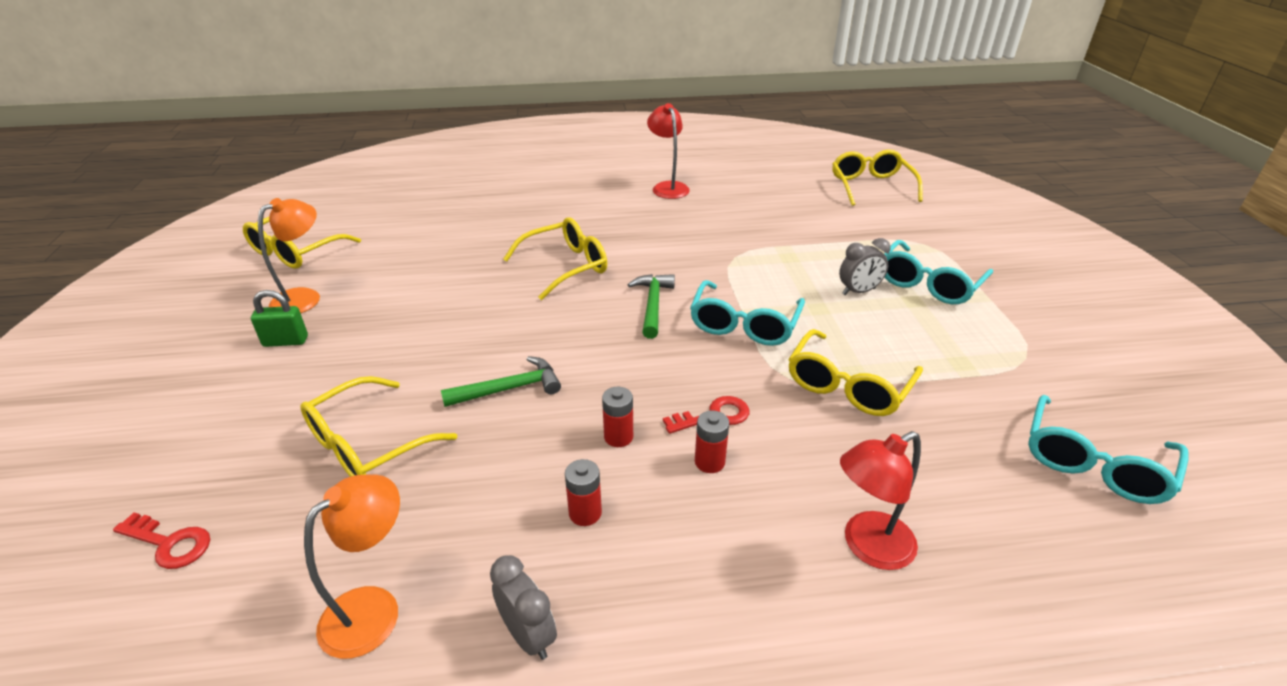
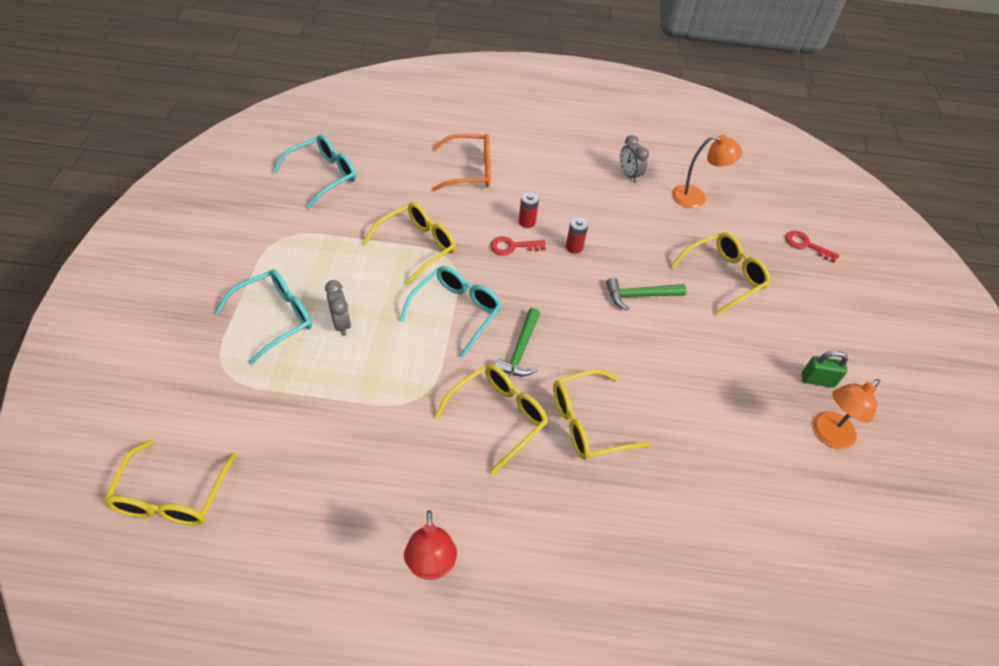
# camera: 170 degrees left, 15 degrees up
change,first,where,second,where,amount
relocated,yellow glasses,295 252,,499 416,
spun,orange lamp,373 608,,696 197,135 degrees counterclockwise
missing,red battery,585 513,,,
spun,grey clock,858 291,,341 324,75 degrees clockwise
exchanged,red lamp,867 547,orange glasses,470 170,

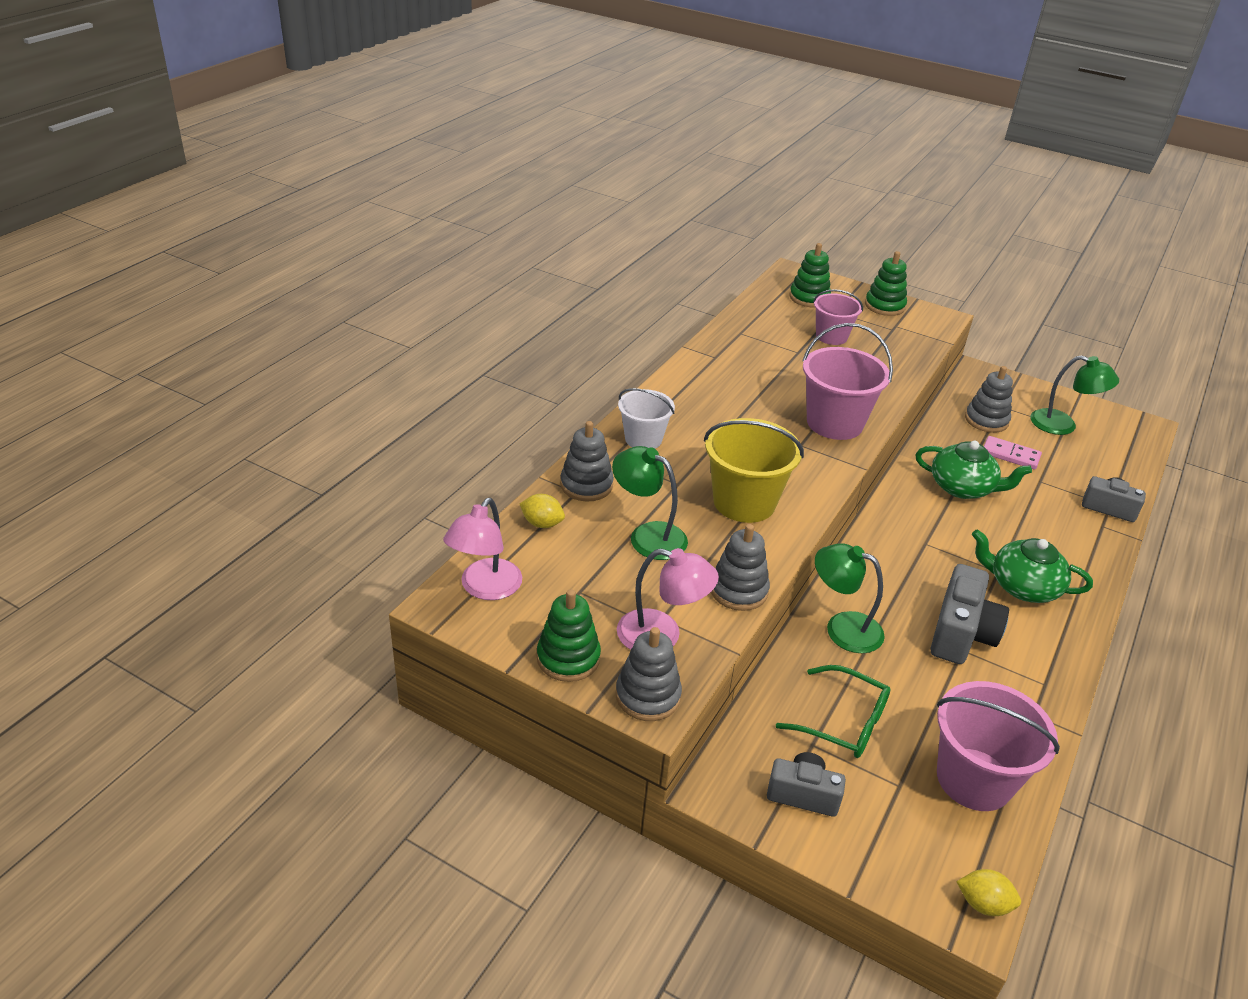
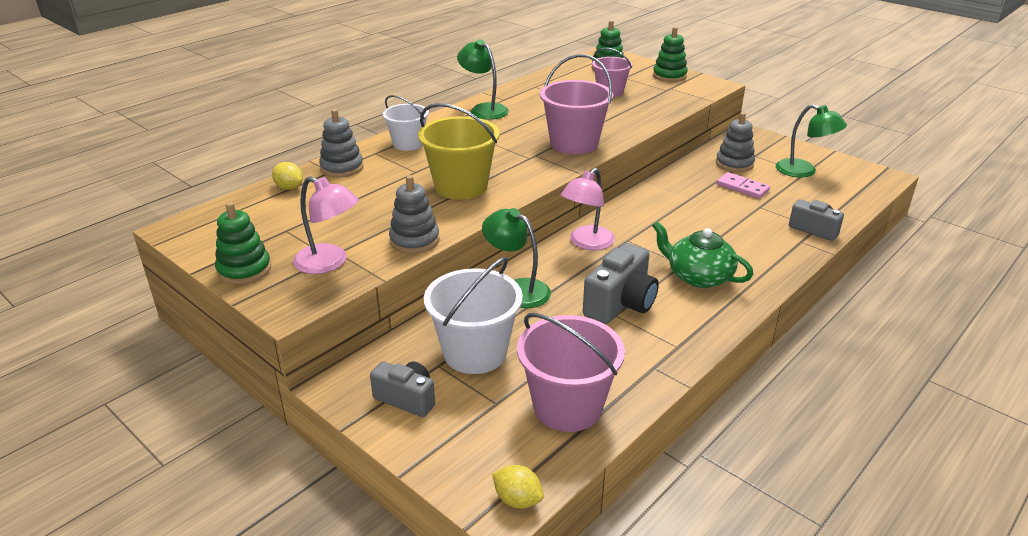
# camera: 15 degrees right, 5 degrees down
change,first,where,second,where,amount
relocated,pink lamp,485 588,,586 243,
relocated,green lamp,648 536,,483 109,
missing,grey stacking toy,648 696,,,
exchanged,green glasses,843 722,white bucket,475 353,
missing,green teapot,962 488,,,

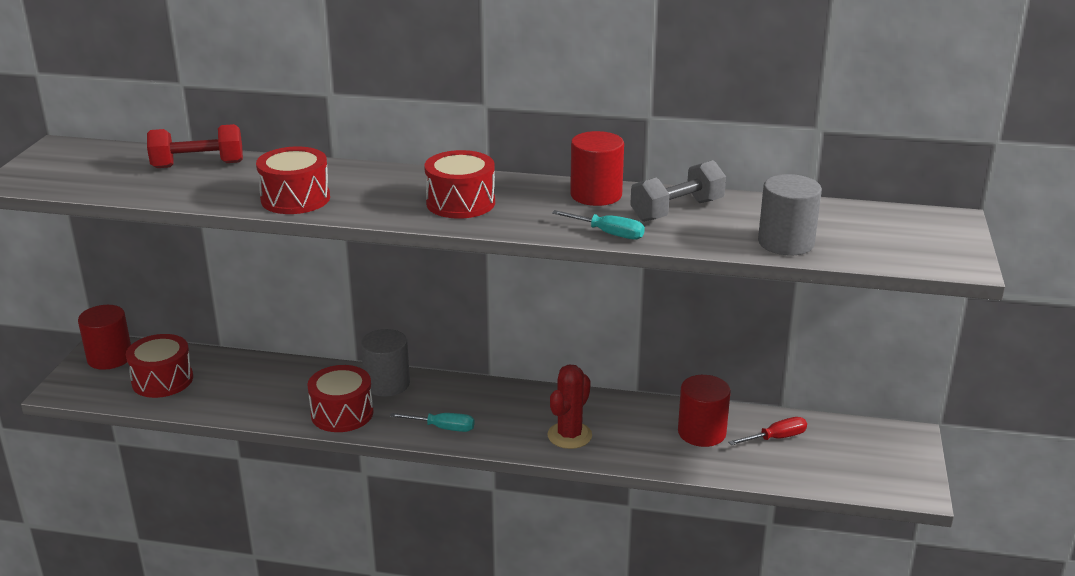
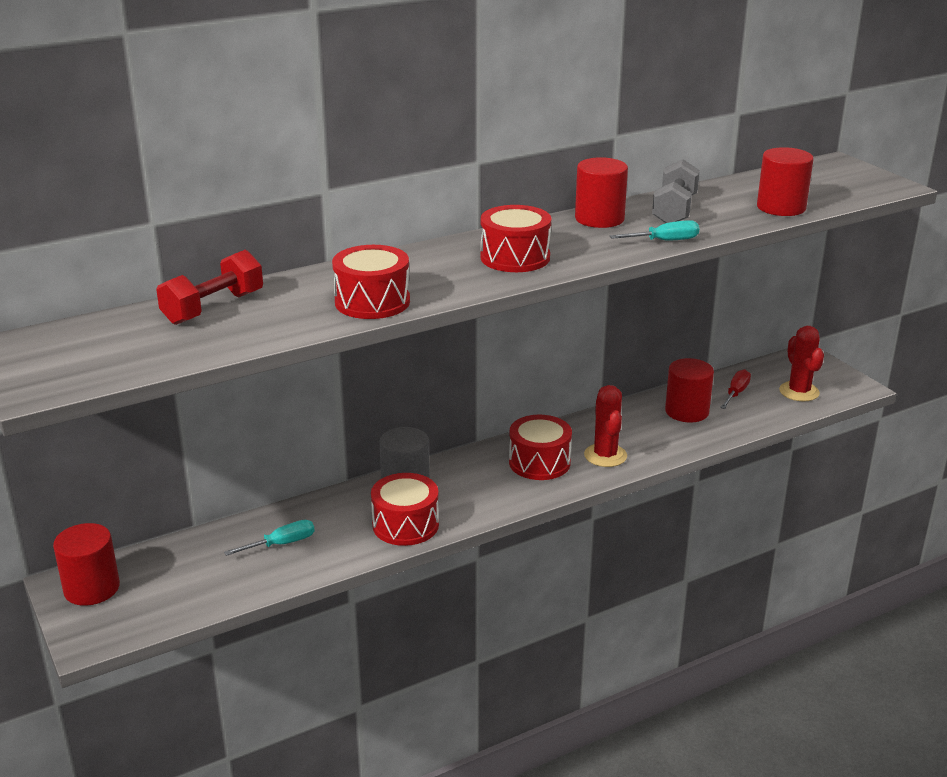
# camera: 40 degrees left, 0 degrees up
change,first,where,second,where,amount
relocated,red drum,162 380,,539 462,
relocated,turquoise screwdriver,443 428,,282 544,
colour,grey cylinder,786 243,red cylinder,781 207,
appeared,,,red cactus,799 392,

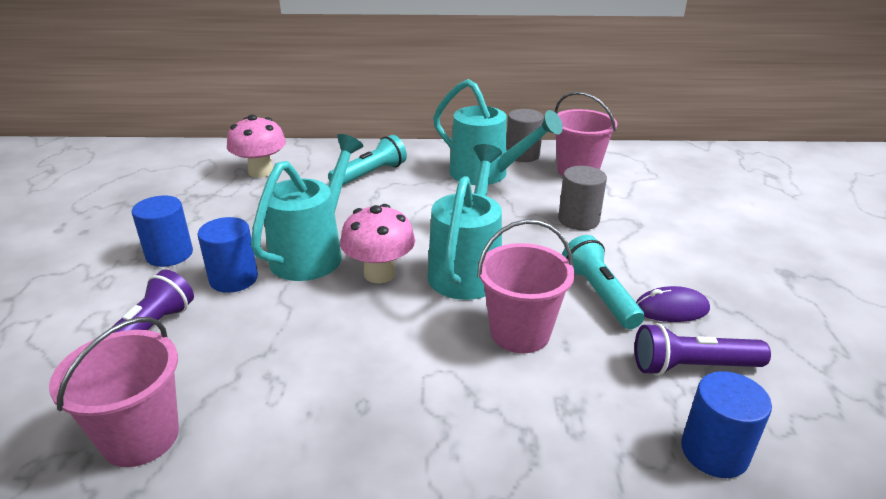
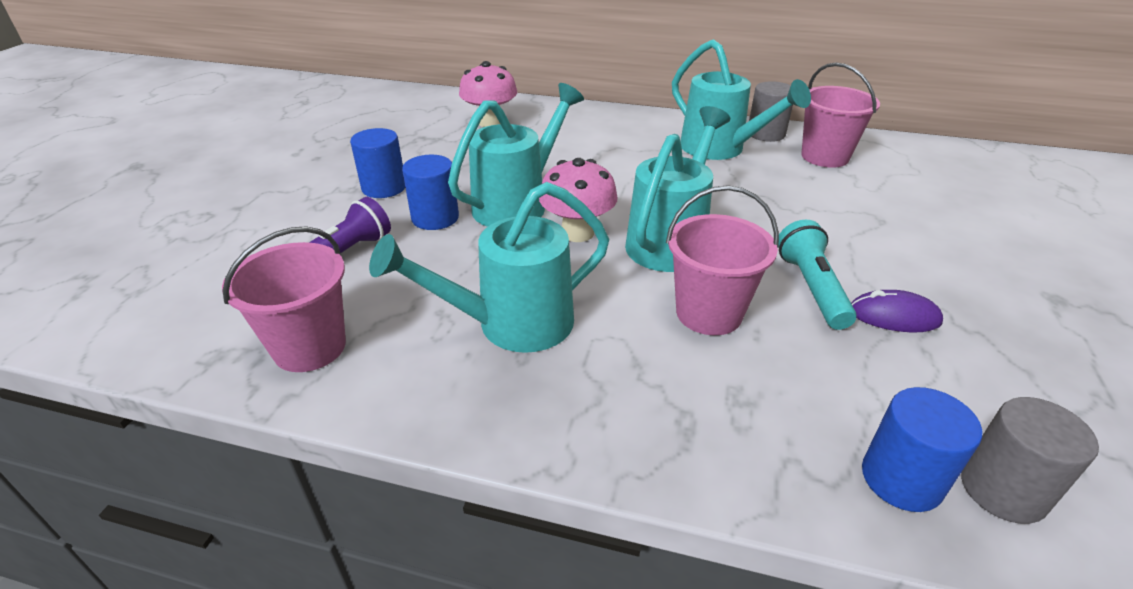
# camera: 15 degrees right, 5 degrees up
change,first,where,second,where,amount
missing,turquoise flashlight,370 174,,,
relocated,grey cylinder,578 220,,1002 490,
missing,purple flashlight,692 366,,,
appeared,,,turquoise watering can,511 324,

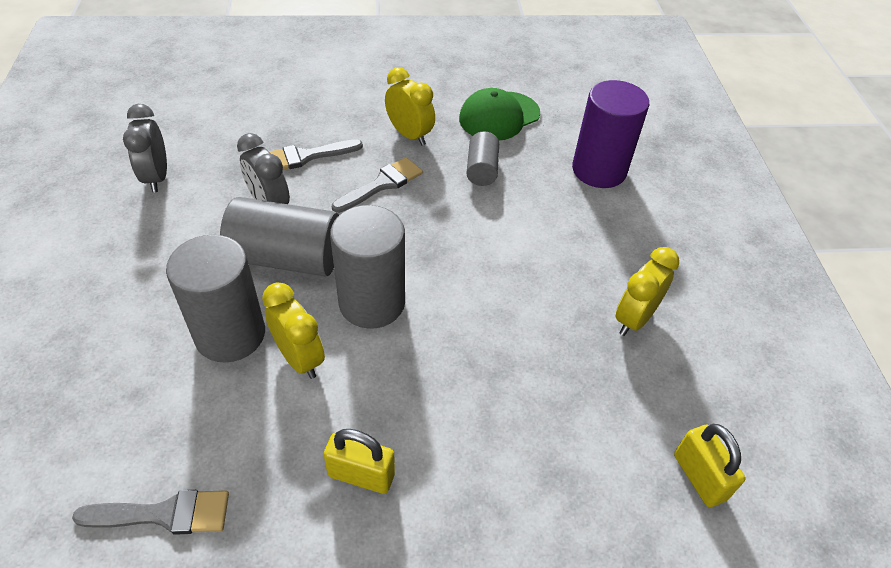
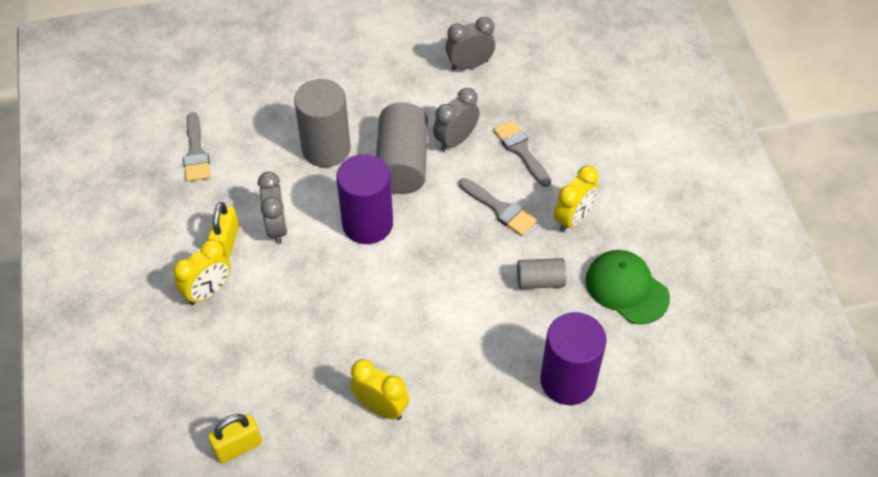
# camera: 85 degrees right, 5 degrees up
change,first,where,second,where,amount
relocated,yellow clock,299 358,,208 292,
colour,grey cylinder,372 303,purple cylinder,367 224,
appeared,,,grey clock,277 227,

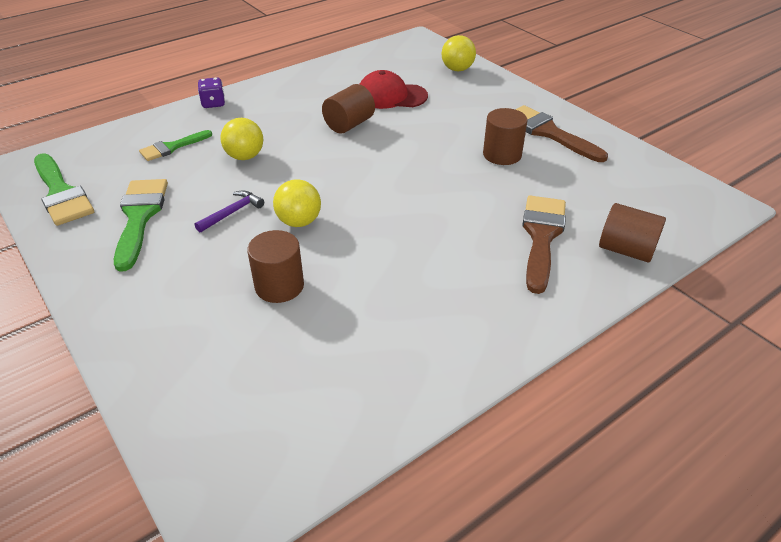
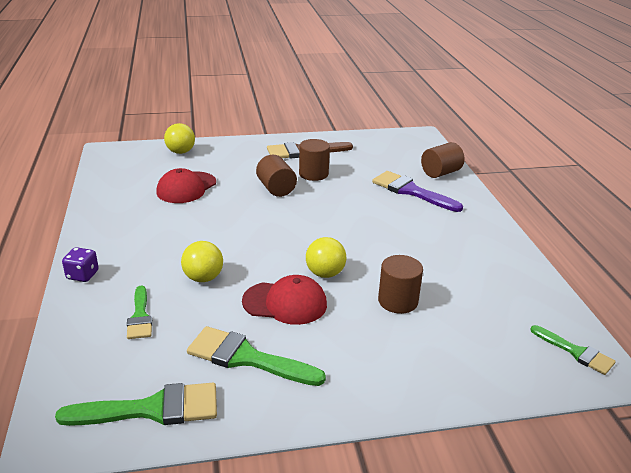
# camera: 65 degrees left, 10 degrees down
change,first,where,second,where,amount
exchanged,purple hammer,232 212,red cap,285 303,
relocated,brown cylinder,349 124,,276 189,
colour,brown brush,541 236,purple brush,411 191,
appeared,,,green brush,576 352,

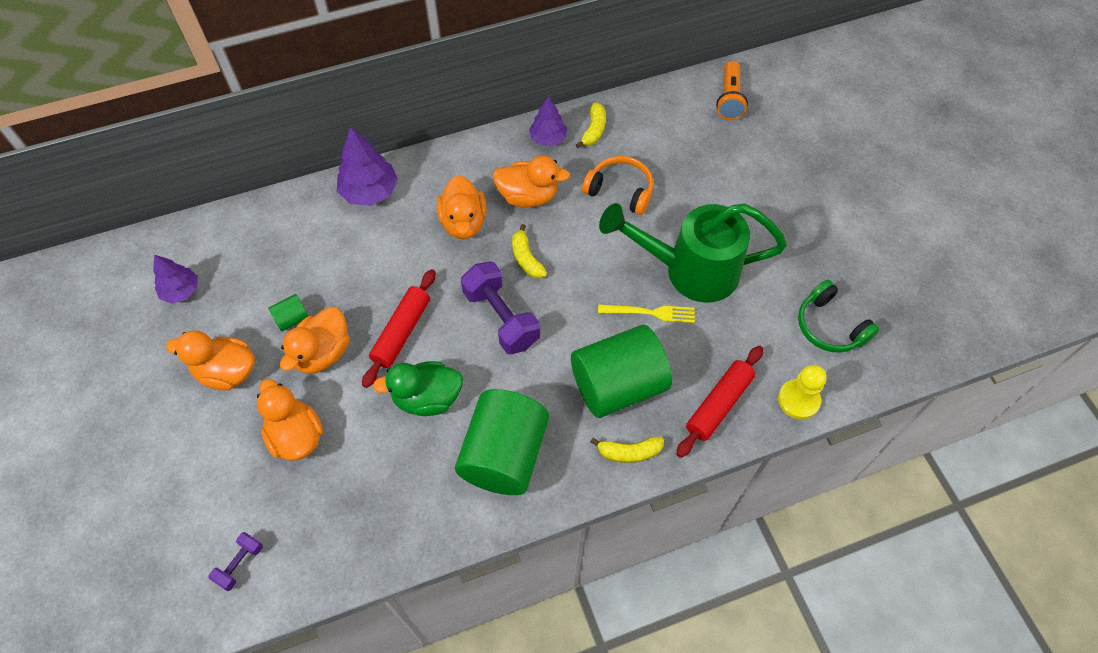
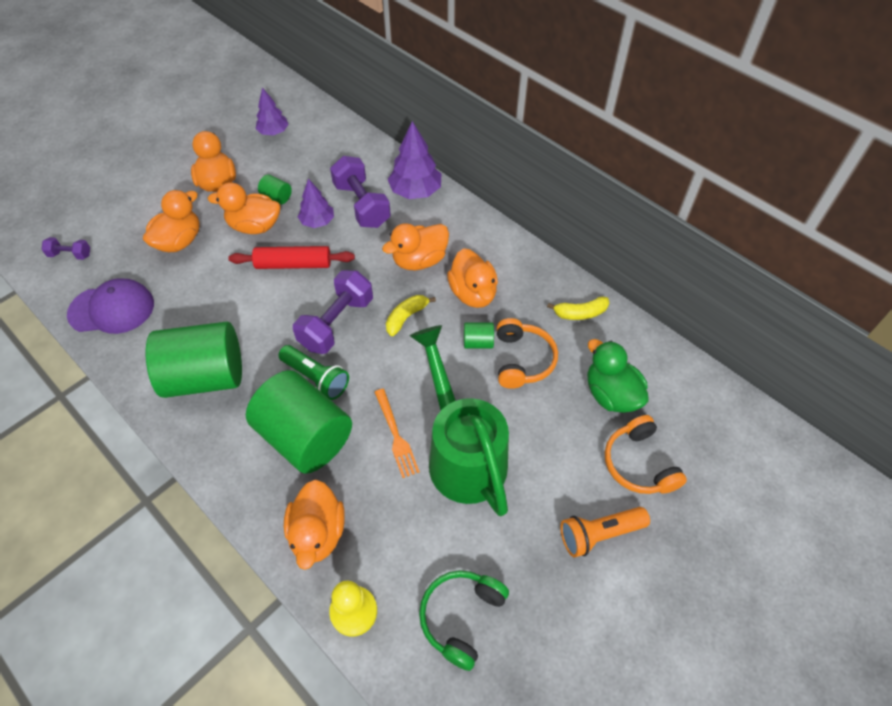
# camera: 65 degrees right, 5 degrees down
change,first,where,second,where,amount
relocated,green duck,427 398,,611 394,
relocated,purple tree,548 138,,317 222,
missing,yellow banana,629 452,,,
colour,yellow fork,651 312,orange fork,396 436,
exchanged,red rolling pin,719 405,orange duck,318 533,
relocated,orange flashlight,729 99,,599 534,
appeared,,,purple cap,112 309,
appeared,,,green flashlight,316 378,
appeared,,,purple dumbbell,361 205,
appeared,,,green cylinder,478 342,
appeared,,,orange headphones,639 464,

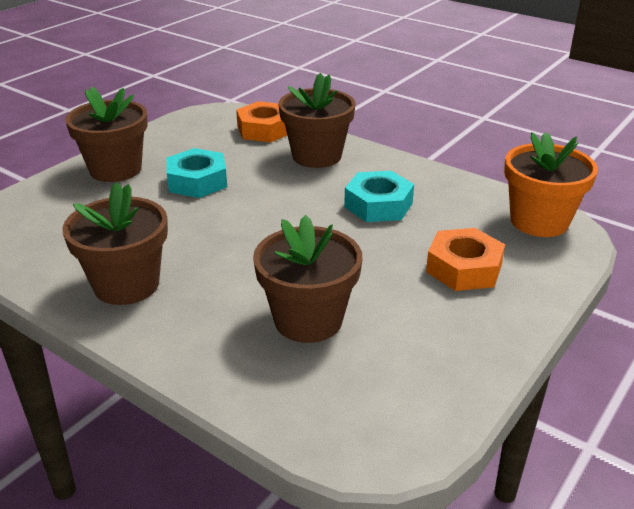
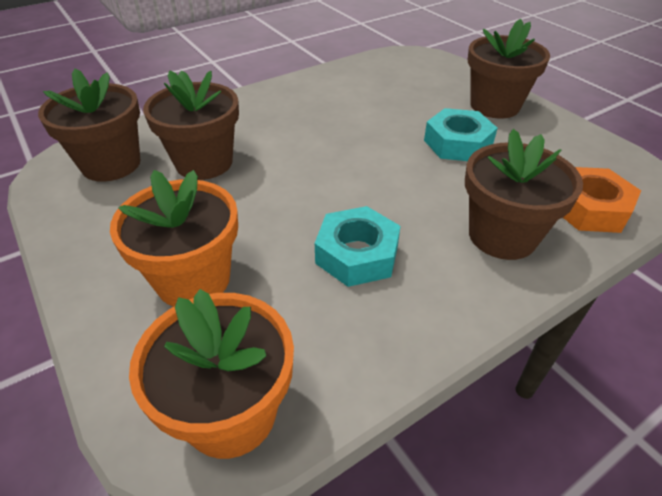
# camera: 110 degrees right, 10 degrees up
change,first,where,second,where,amount
relocated,brown flower pot,126 285,,111 164,
exchanged,orange nut,463 268,orange flower pot,193 280,

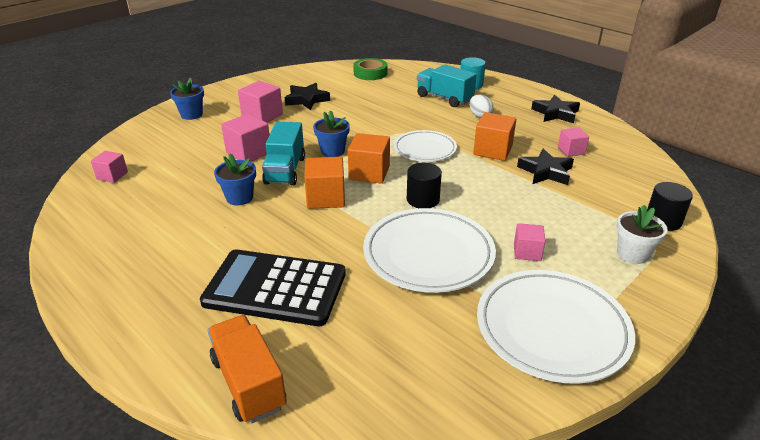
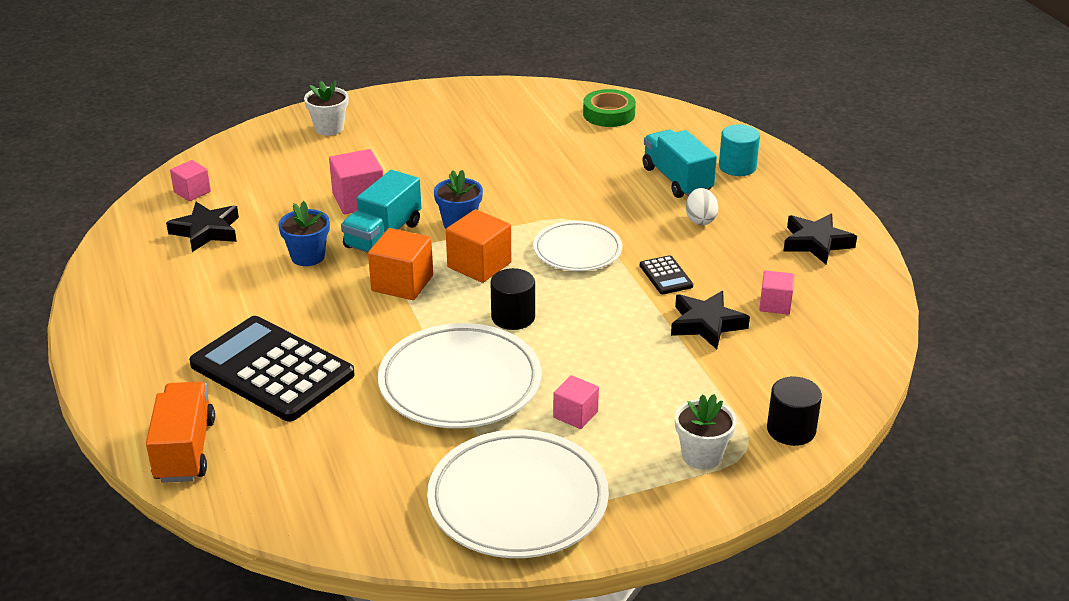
# camera: 25 degrees right, 0 degrees up
change,first,where,second,where,amount
colour,blue flower pot,191 115,white flower pot,329 128,
missing,pink cube,262 116,,,
relocated,black star,306 100,,206 231,
exchanged,orange cube,492 150,black calculator,666 276,

